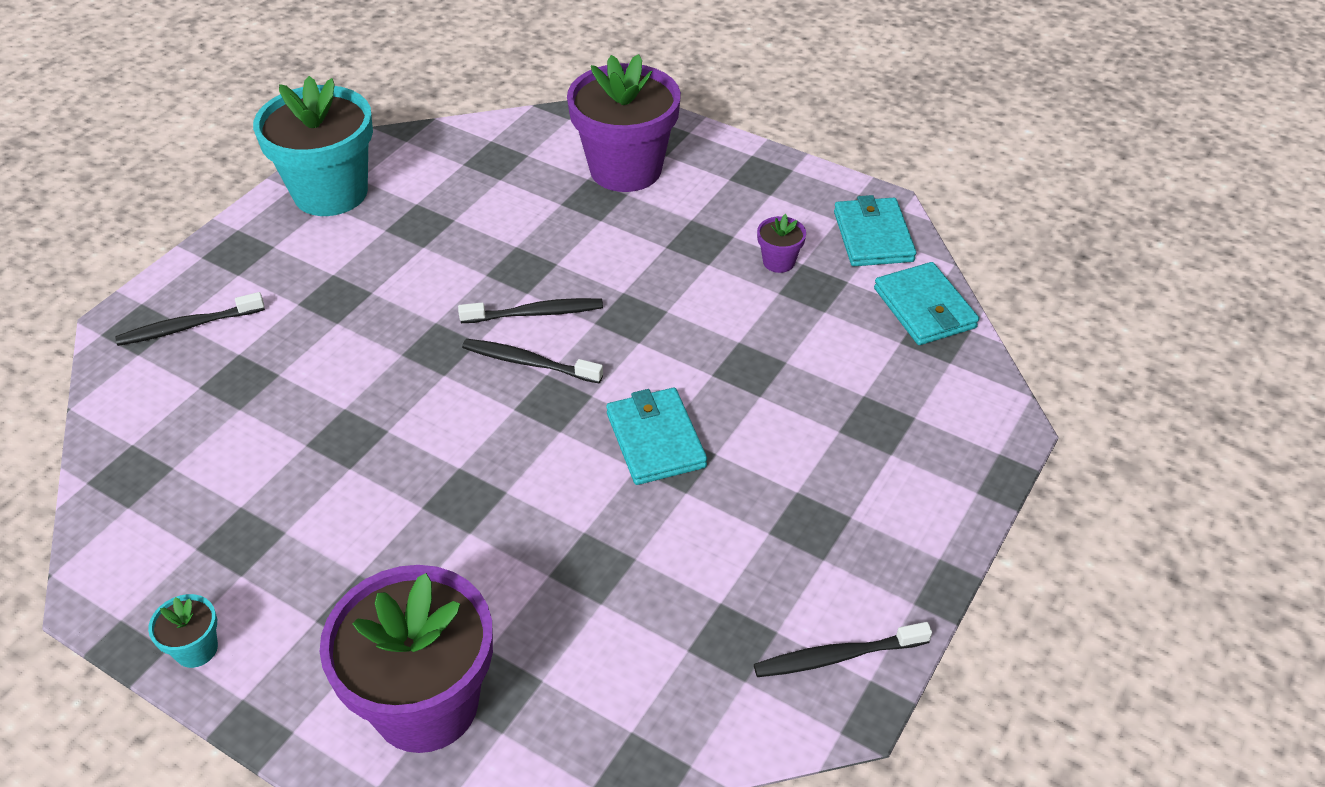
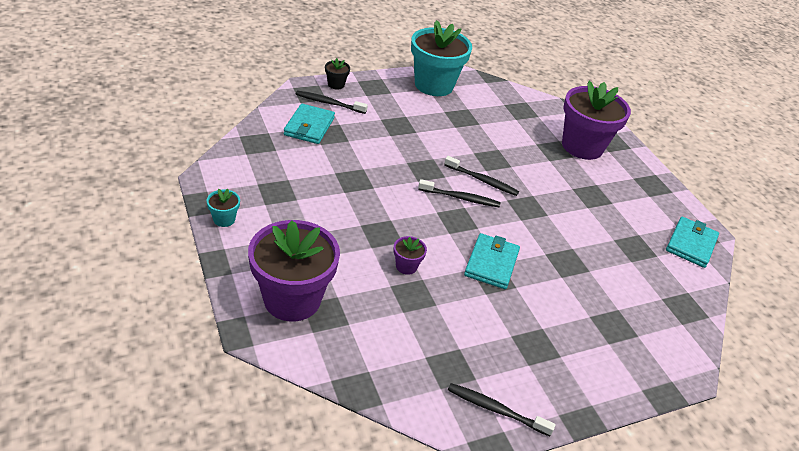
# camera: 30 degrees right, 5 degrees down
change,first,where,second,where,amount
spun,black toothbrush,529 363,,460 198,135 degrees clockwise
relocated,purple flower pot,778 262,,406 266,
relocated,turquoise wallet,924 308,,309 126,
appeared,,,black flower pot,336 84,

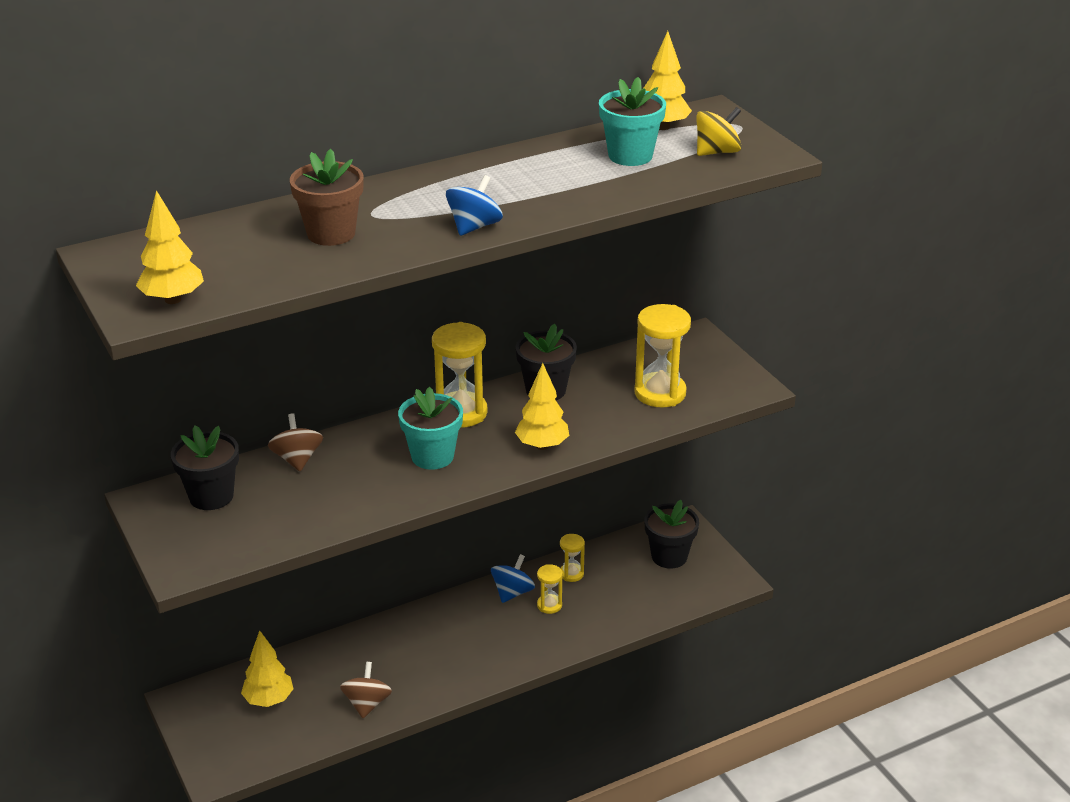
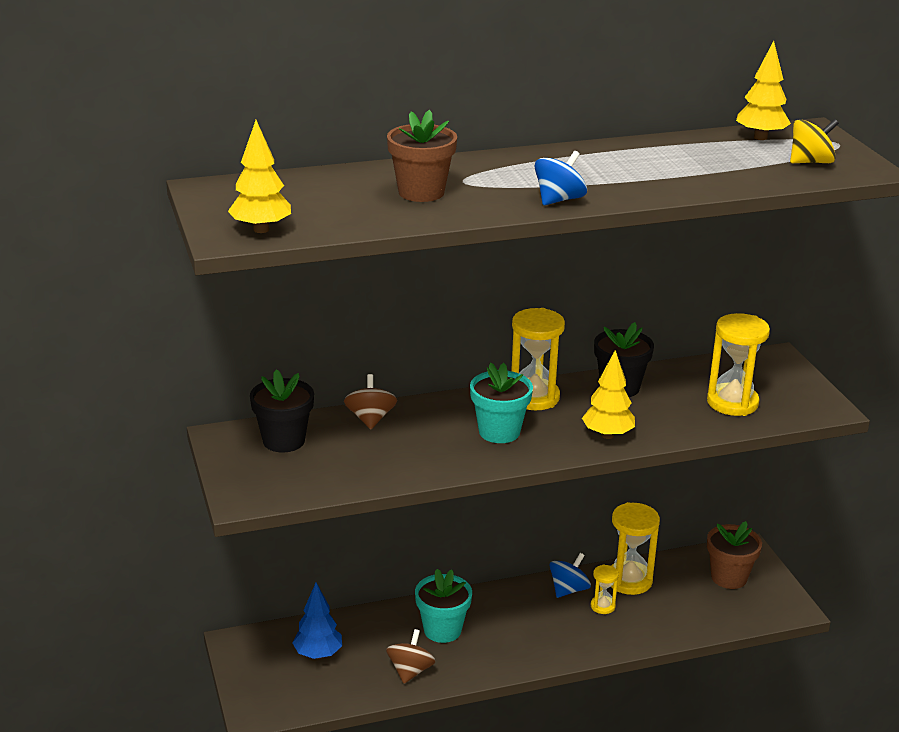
# camera: 10 degrees right, 5 degrees down
change,first,where,second,where,amount
colour,yellow tree,269 700,blue tree,318 654,
size,yellow hourglass,571 574,,629 580,x1.90
relocated,turquoise flower pot,630 156,,442 630,
colour,black flower pot,669 556,brown flower pot,729 577,

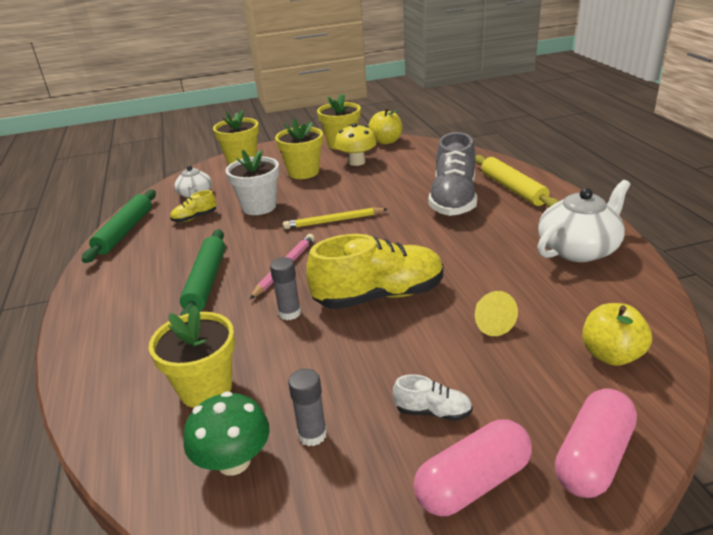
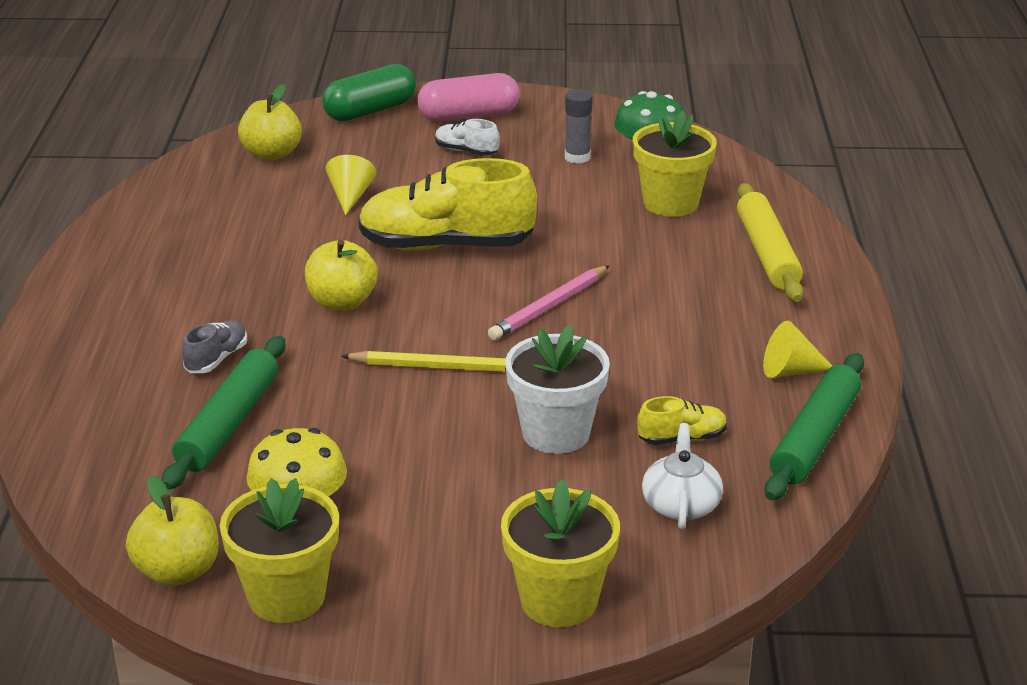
# camera: 165 degrees left, 0 degrees up
change,first,where,second,where,amount
relocated,green rolling pin,206 281,,228 424,
missing,grey glue stick,289 313,,,
missing,yellow flower pot,303 172,,,
size,grey shoe,453 200,,216 359,x0.44
relocated,yellow rolling pin,512 189,,767 253,
missing,white teapot,578 249,,,
colour,pink capsule,592 457,green capsule,370 111,
appeared,,,yellow apple,342 302,
appeared,,,yellow cone,790 371,

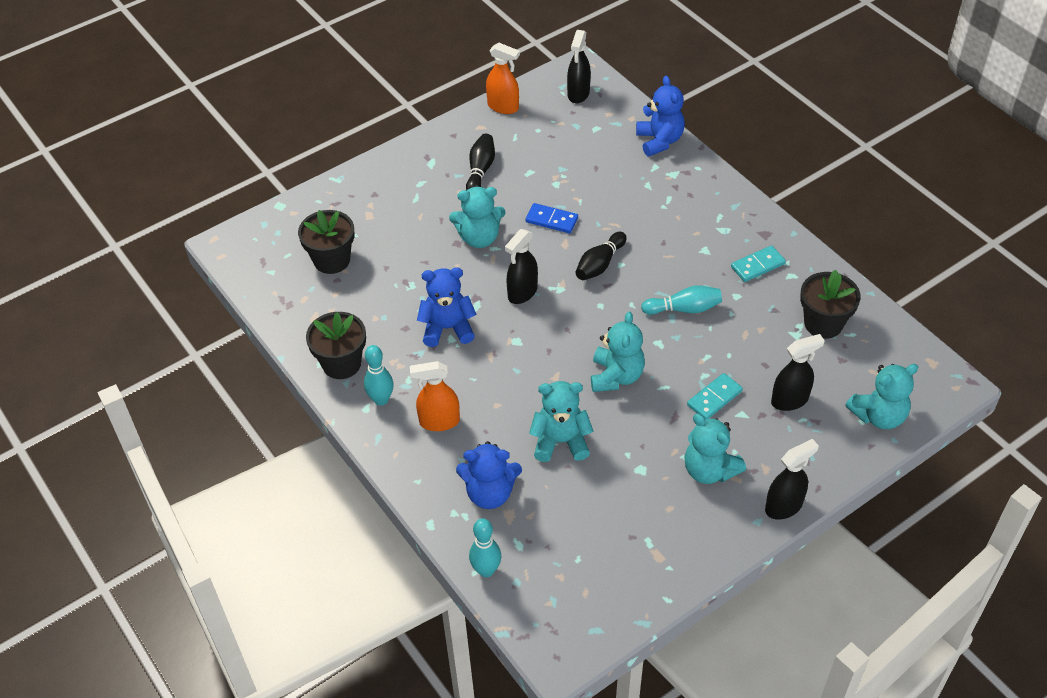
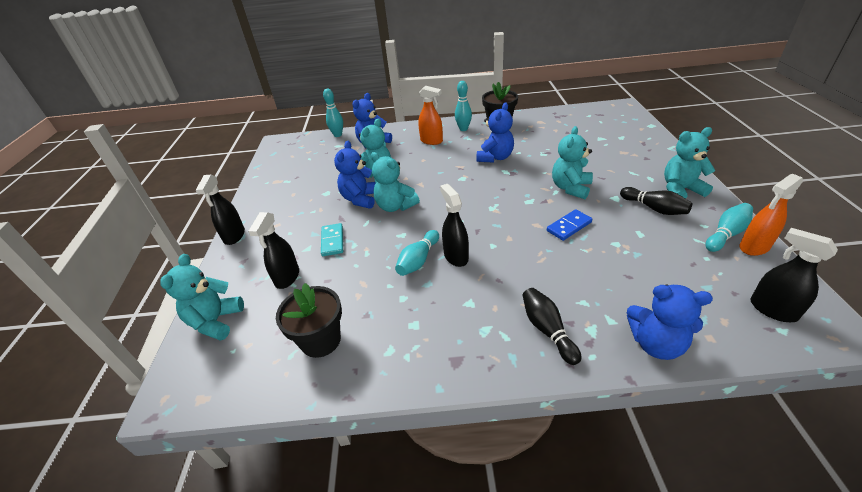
# camera: 125 degrees right, 10 degrees down
change,first,where,second,where,amount
missing,black flower pot,332 260,,,
spun,orange spray bottle,439 421,,431 141,90 degrees clockwise
relocated,black spray bottle,522 293,,456 256,
relocated,black bowling pin,600 264,,547 330,
relocated,turquoise teddy bear,709 470,,680 190,
missing,turquoise domino,758 265,,,
appeared,,,blue teddy bear,360 199,
appeared,,,turquoise bowling pin,726 234,

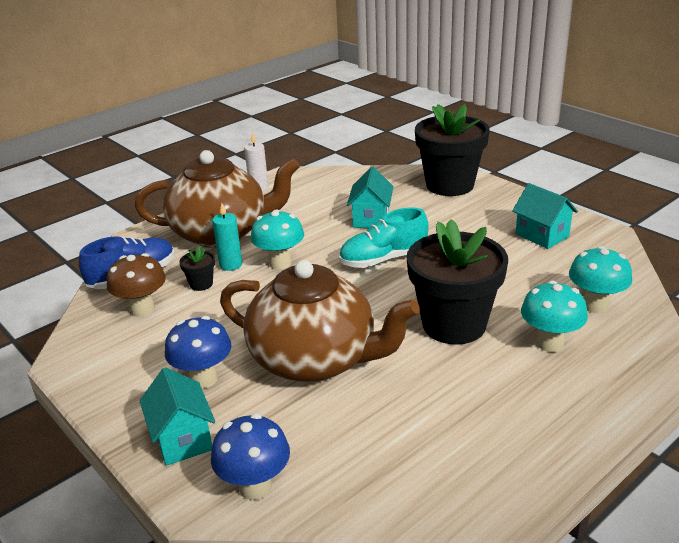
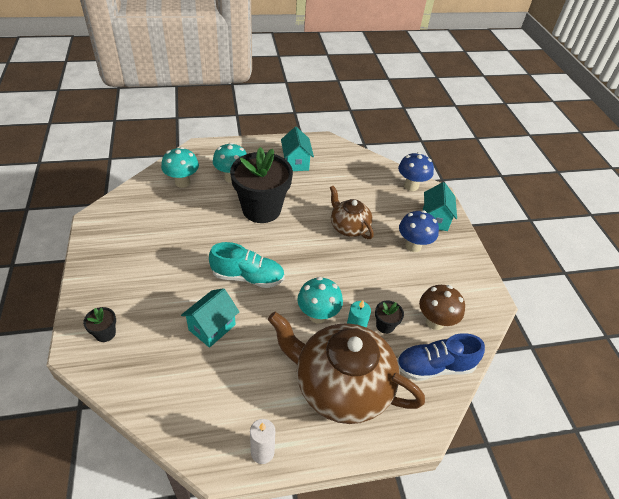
# camera: 155 degrees left, 15 degrees up
change,first,where,second,where,amount
size,brown teapot,315 359,,349 227,x0.54
size,black flower pot,449 185,,105 333,x0.40
relocated,turquoise house,542 235,,296 162,

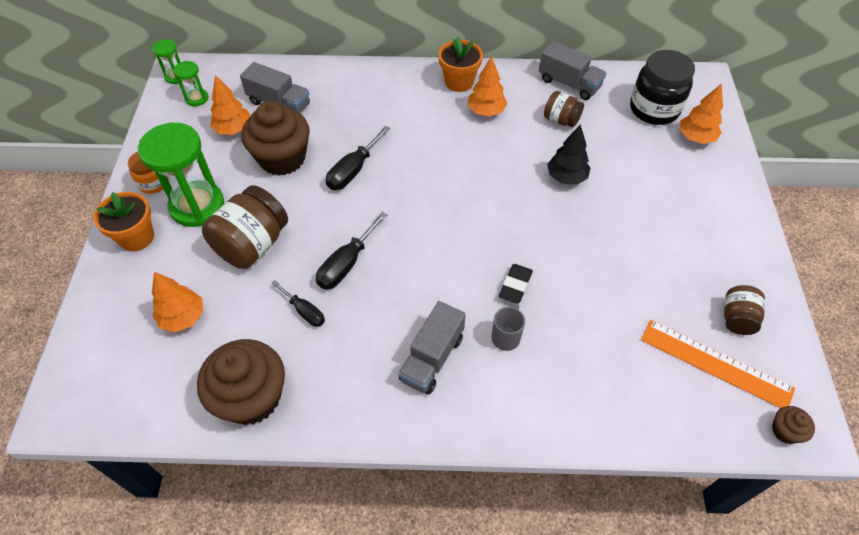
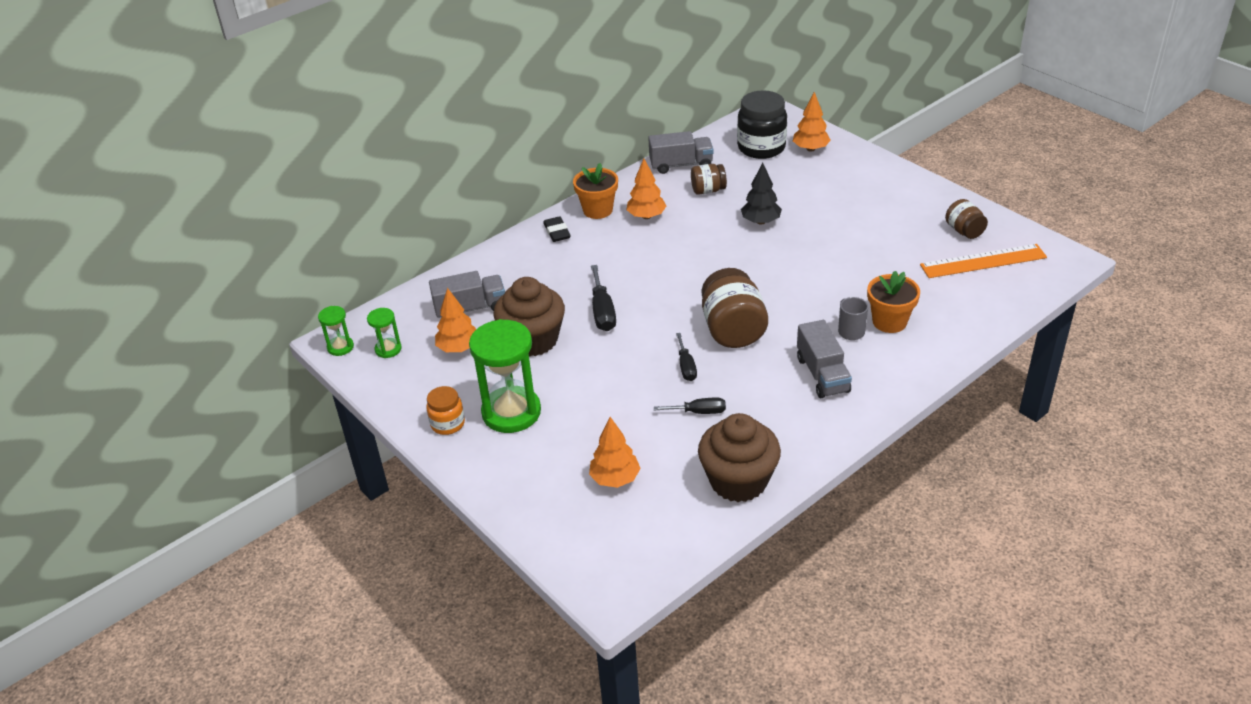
# camera: 40 degrees left, 15 degrees down
change,first,where,second,where,amount
relocated,orange flower pot,137 237,,889 322,
relocated,brown jar,252 244,,732 330,
size,black screwdriver,346 264,,686 367,x0.65
relocated,black eraser,515 286,,557 232,
missing,brown cupcake,785 431,,,

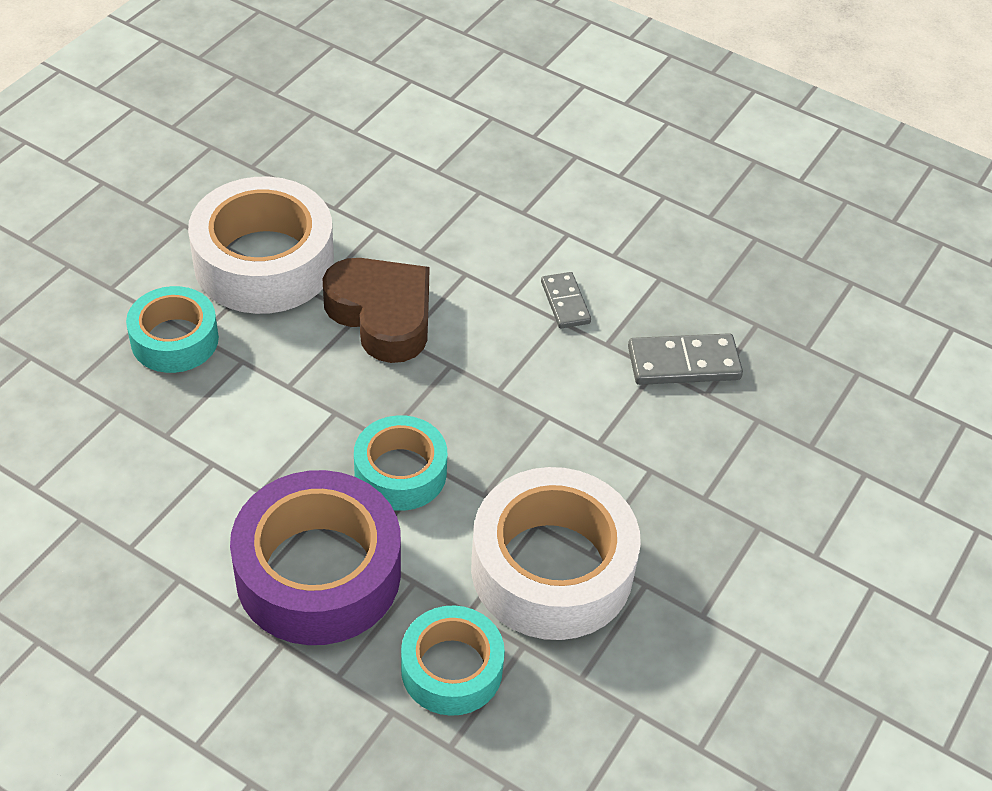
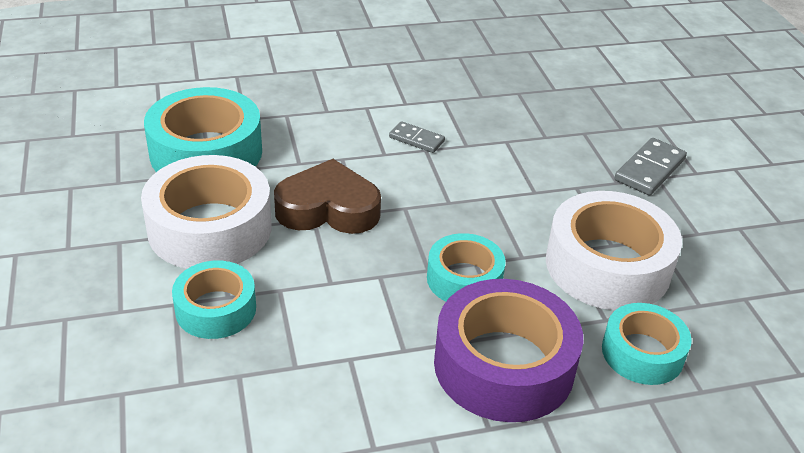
# camera: 45 degrees left, 10 degrees down
change,first,where,second,where,amount
relocated,grey domino,683 363,,650 170,
appeared,,,turquoise tape,206 152,

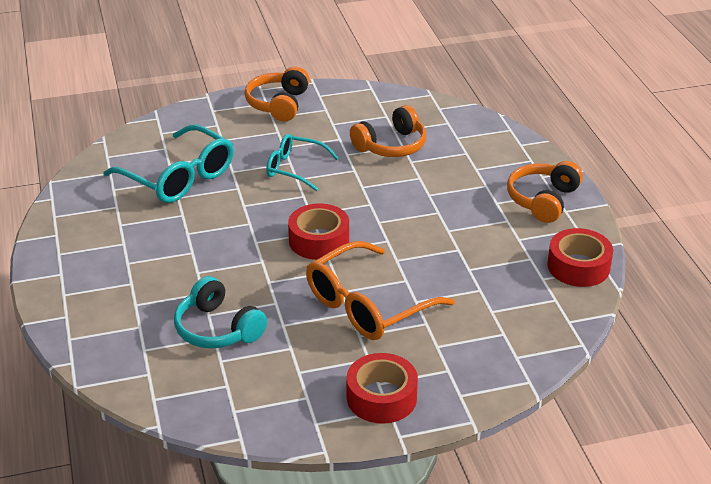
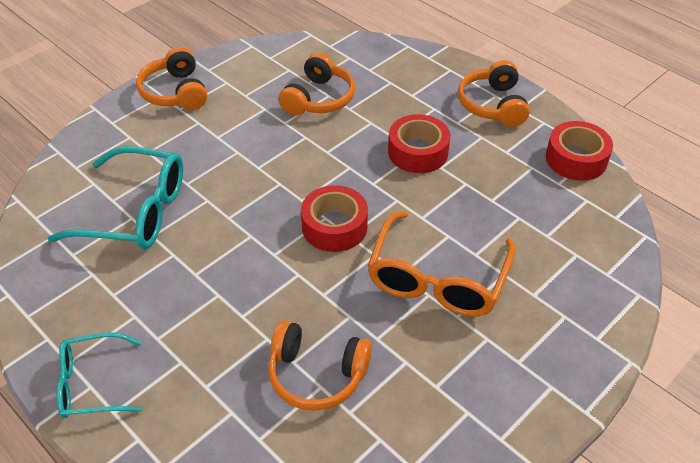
# camera: 30 degrees left, 10 degrees up
change,first,where,second,where,amount
colour,turquoise headphones,217 329,orange headphones,316 375,
relocated,turquoise glasses,295 168,,92 384,
relocated,red tape,381 397,,418 152,

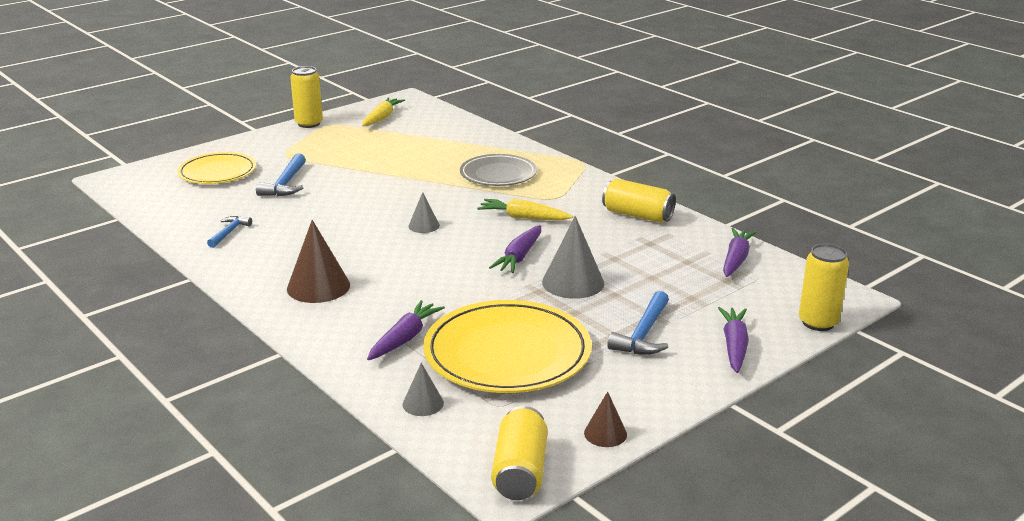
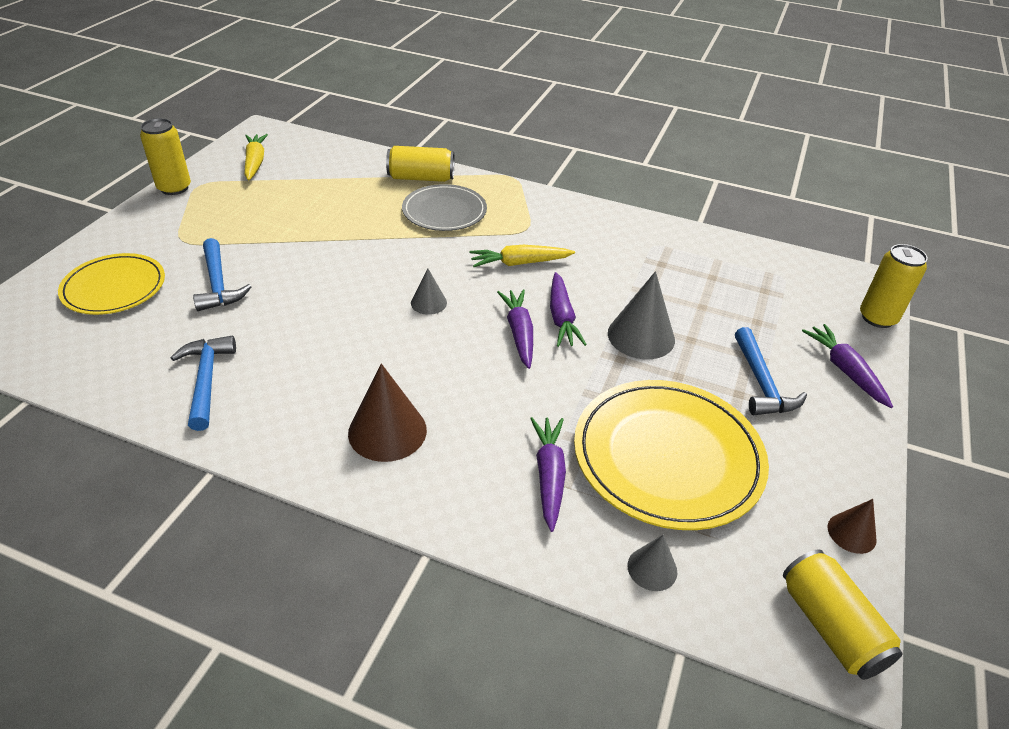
# camera: 30 degrees left, 15 degrees up
change,first,where,second,where,amount
size,blue hammer,229 232,,206 380,x1.56
relocated,yellow can,637 215,,421 178,
relocated,purple carrot,736 259,,519 333,

